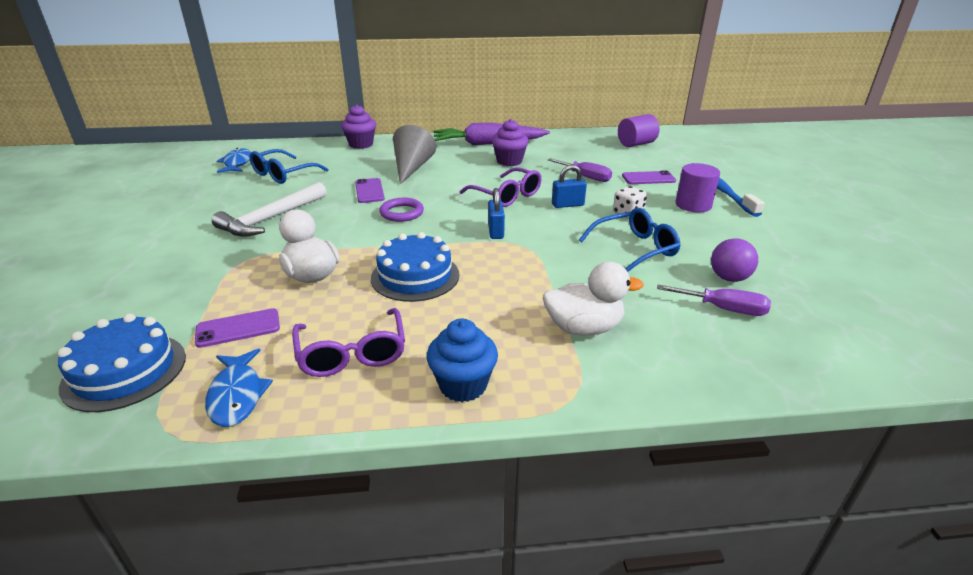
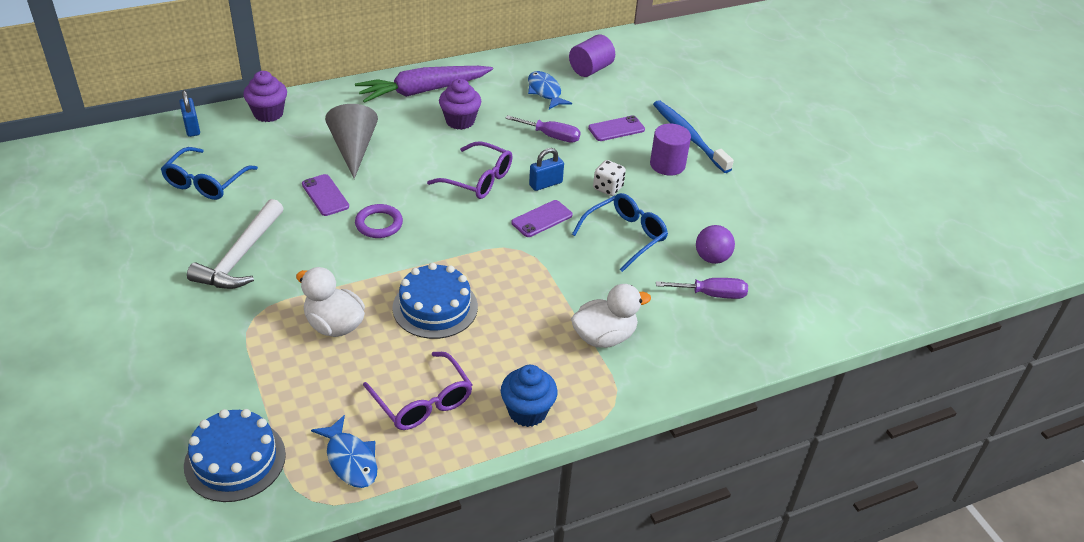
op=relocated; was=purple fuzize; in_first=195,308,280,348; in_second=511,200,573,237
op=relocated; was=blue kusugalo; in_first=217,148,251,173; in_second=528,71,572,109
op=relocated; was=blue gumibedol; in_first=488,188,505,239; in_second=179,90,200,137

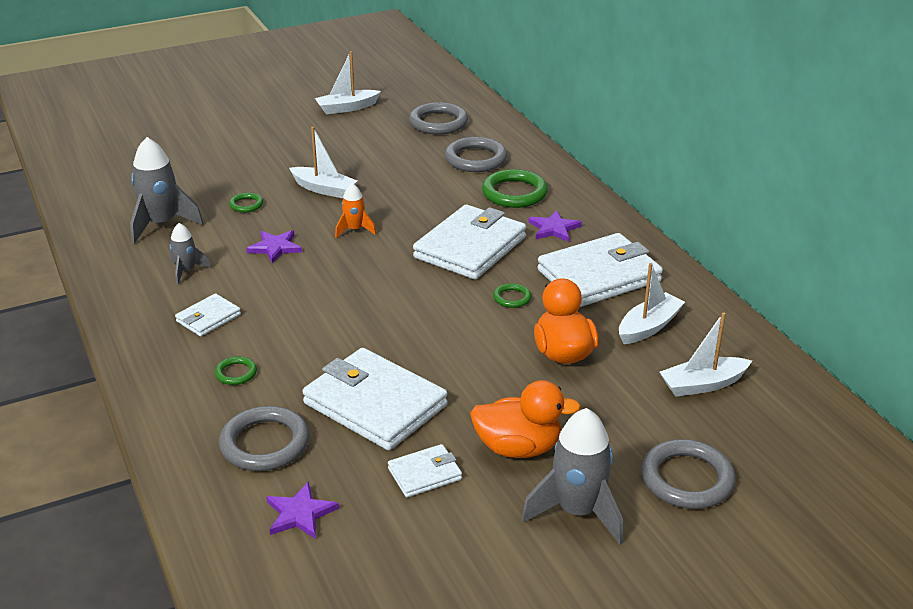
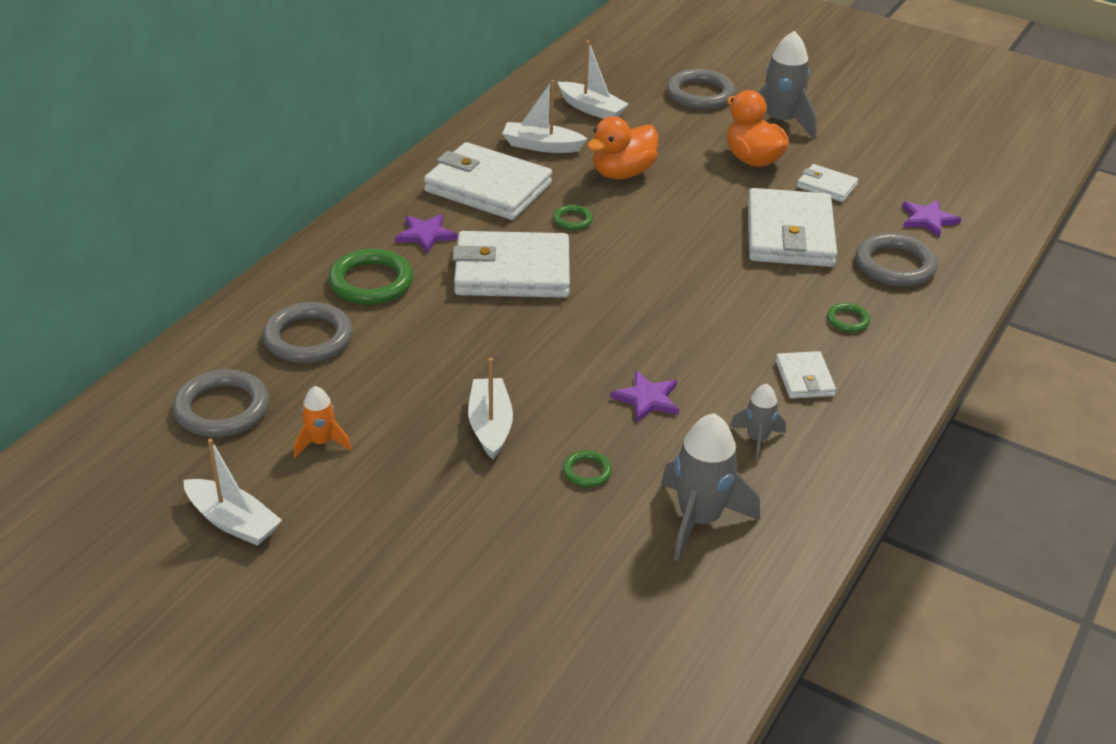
op=relocated; was=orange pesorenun; in_first=335,183,376,238; in_second=294,386,351,458
op=spun; was=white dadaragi; in_first=175,293,241,337; in_second=776,351,836,399; clockwise=75

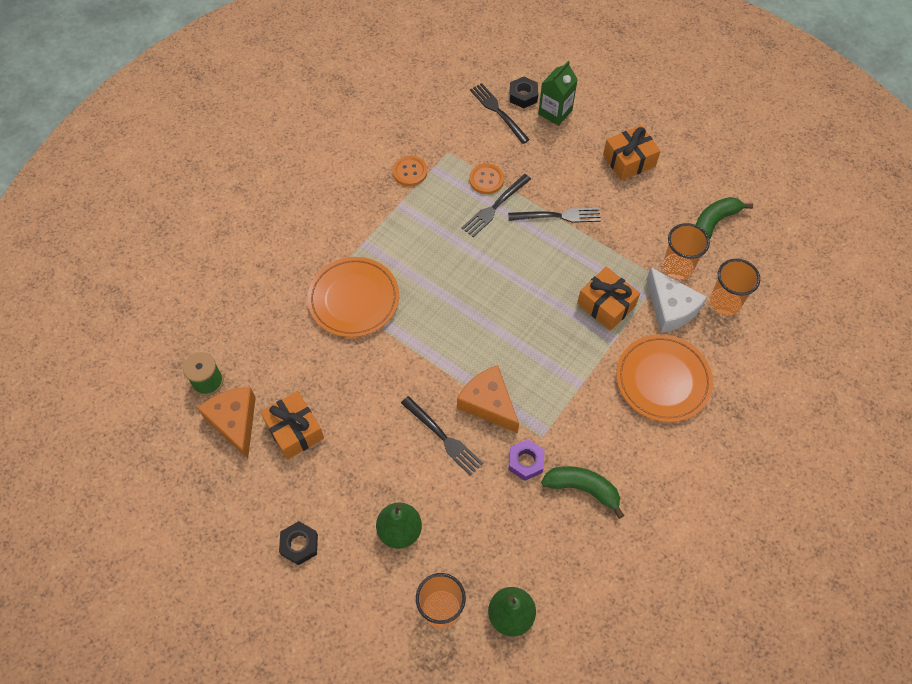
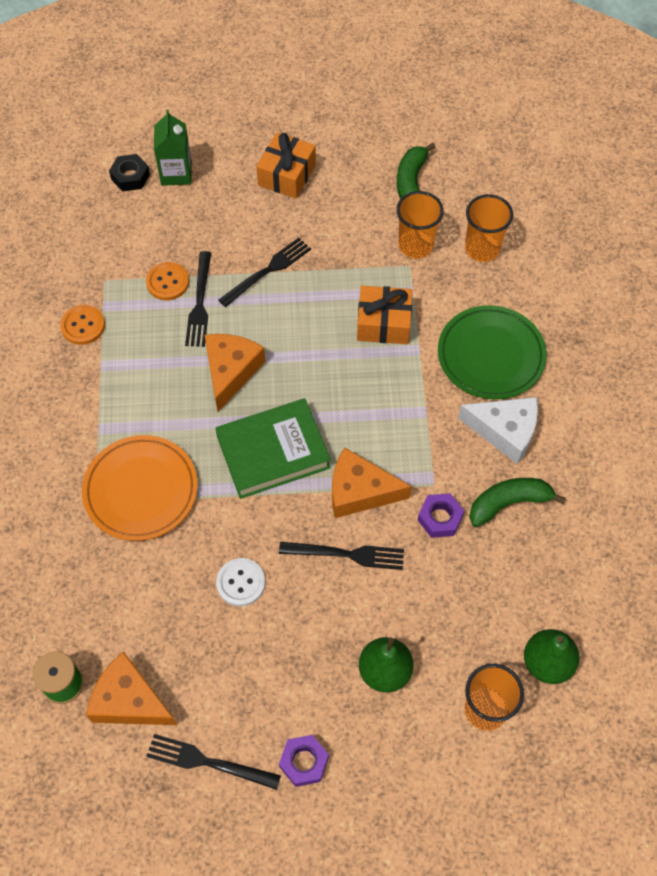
op=missing; was=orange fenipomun; in_first=260,391,324,460
op=appeared; now=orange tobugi; in_second=204,334,266,412
op=appeared; now=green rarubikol; in_second=215,398,331,499
op=appeared; now=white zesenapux; in_second=216,558,265,606
op=relocated; was=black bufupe; in_first=470,83,530,144; in_second=146,734,281,790
op=relocated; was=white tobugi; in_first=646,267,707,333; in_second=458,397,538,464
op=colour; was=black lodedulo; now=purple lodedulo; in_first=279,521,318,565; in_second=279,735,329,787
op=colour; was=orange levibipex; now=green levibipex; in_first=616,334,713,422; in_second=438,305,547,399

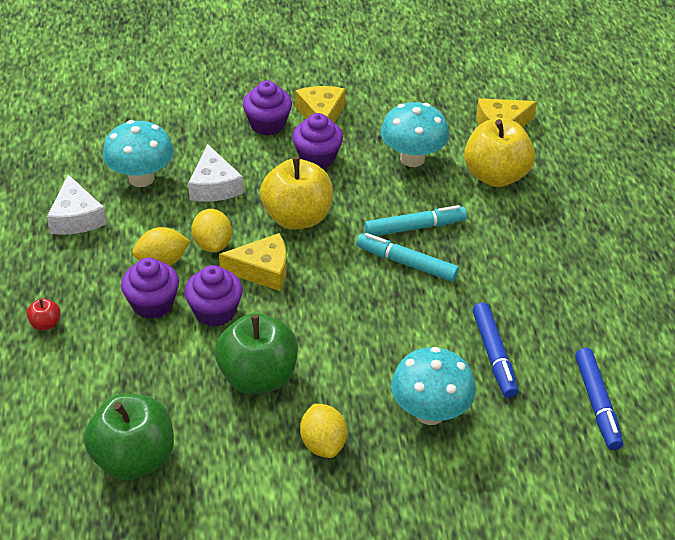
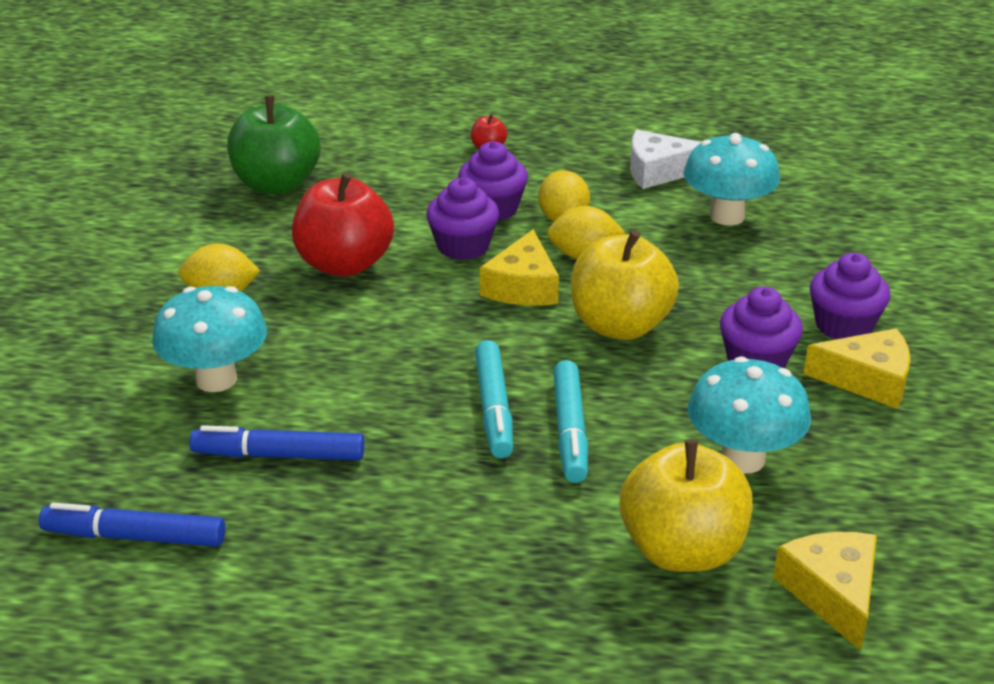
op=missing; was=white tobugi; in_first=188,144,243,202
op=colour; was=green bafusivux; now=red bafusivux; in_first=215,313,298,394; in_second=292,172,394,277
op=spun; was=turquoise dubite; in_first=356,233,459,282; in_second=475,340,513,458; clockwise=135

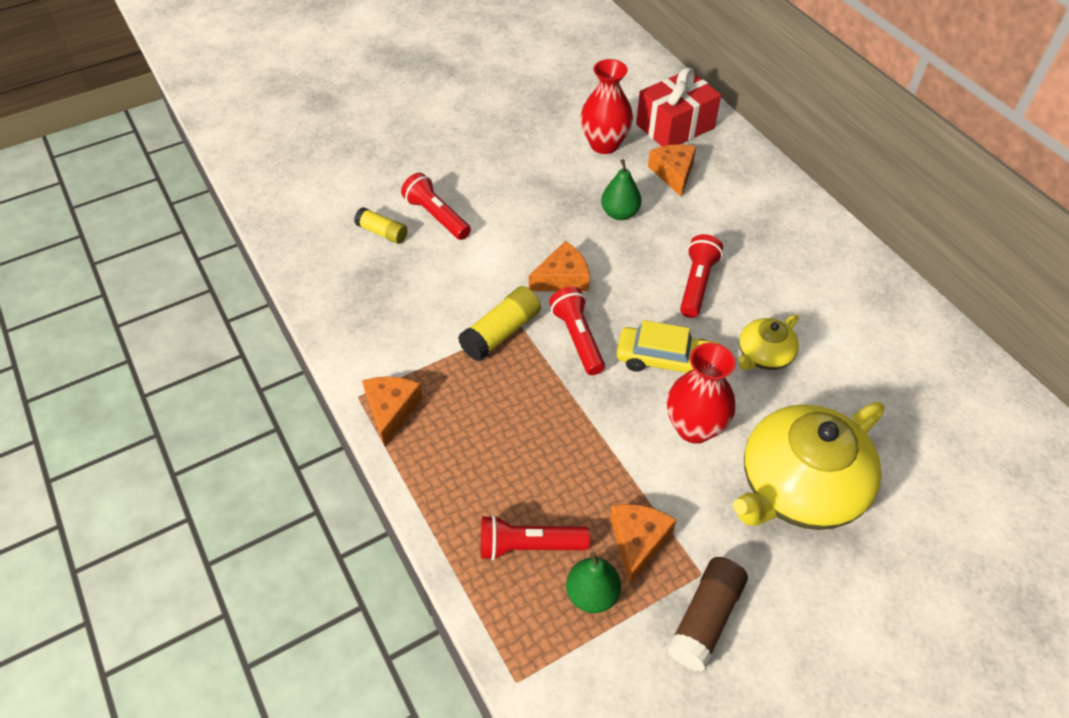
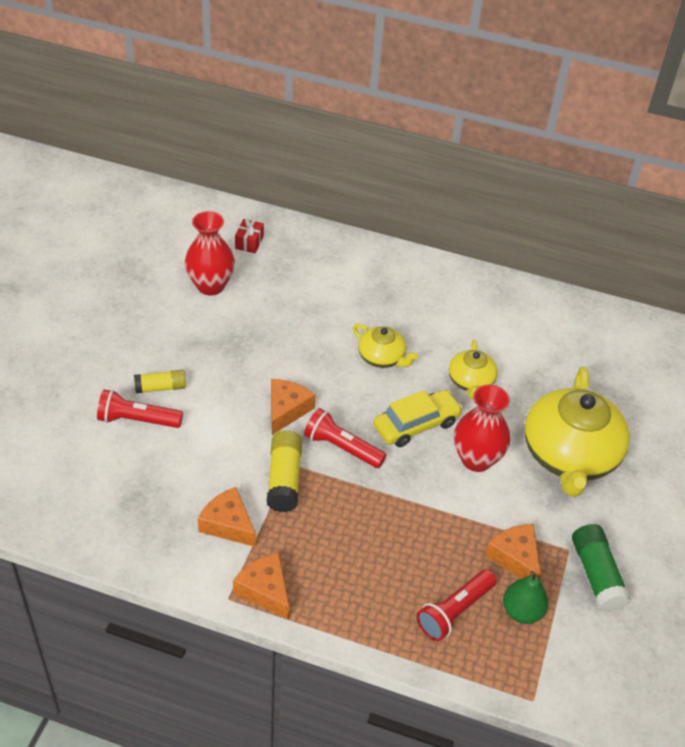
op=missing; was=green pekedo; in_first=601,159,641,220
op=relocated; was=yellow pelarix; in_first=354,207,408,244; in_second=134,370,186,393
op=relocated; was=orange tobugi; in_first=648,144,697,197; in_second=198,487,256,547
op=exchanged; was=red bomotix; now=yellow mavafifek; in_first=680,234,723,318; in_second=353,324,418,368
op=colour; was=brown pelarix; now=green pelarix; in_first=667,557,748,672; in_second=572,524,631,613
op=size; was=red fenipomun; in_first=636,67,721,146; in_second=235,218,264,253; ratio=0.46

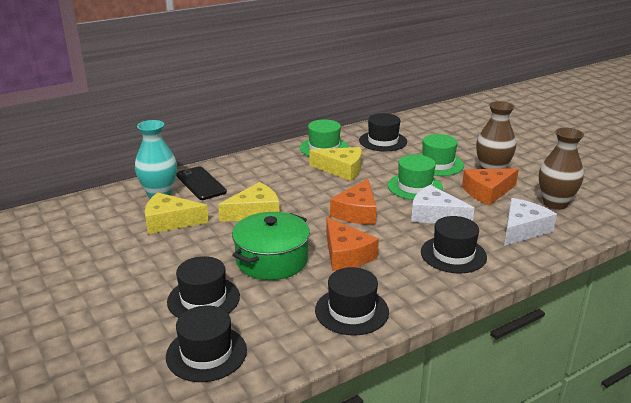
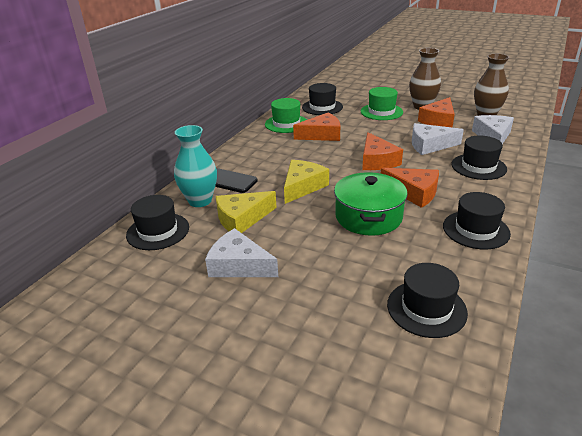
op=missing; was=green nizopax; in_first=388,155,443,200
op=appeared; now=white tobugi; in_second=205,228,278,277
op=relocated; was=black nizopax; in_first=167,256,240,318; in_second=126,195,189,250
op=colour; was=yellow tobugi; now=orange tobugi; in_first=309,147,362,181; in_second=293,112,340,141

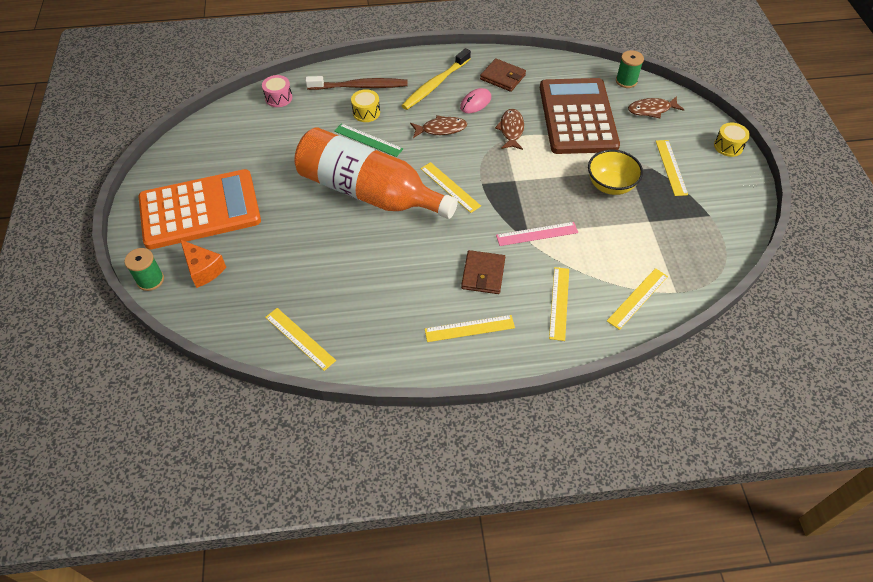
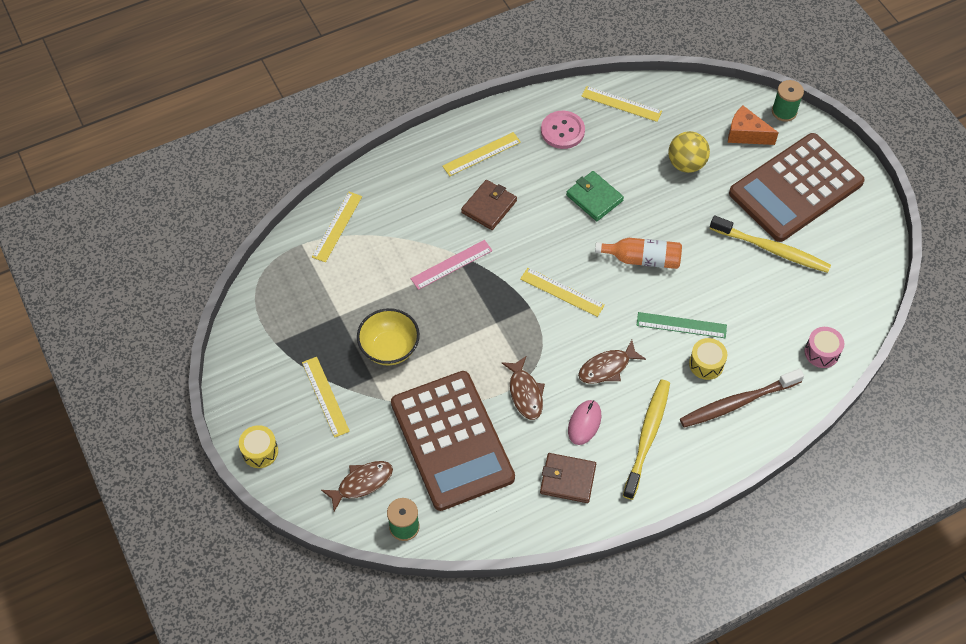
op=missing; was=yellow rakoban; in_first=549,267,569,341
op=appeared; now=pink zesenapux; in_second=541,111,585,149
op=appeared; now=green dadaragi; in_second=566,171,624,221
op=appeared; now=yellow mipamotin; in_second=668,131,710,173
op=appeared; now=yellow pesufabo; in_second=710,215,831,273
op=colour; was=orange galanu; now=brown galanu; in_first=138,169,261,249; in_second=729,133,865,242
op=spun; was=brown dadaragi; in_first=461,250,505,294; in_second=461,180,517,230; clockwise=45
op=size; was=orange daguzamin; in_first=295,127,458,219; in_second=595,238,682,269; ratio=0.47

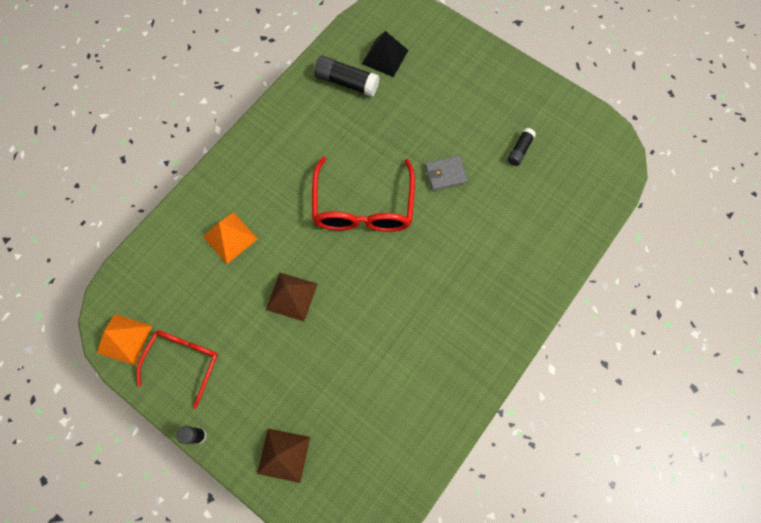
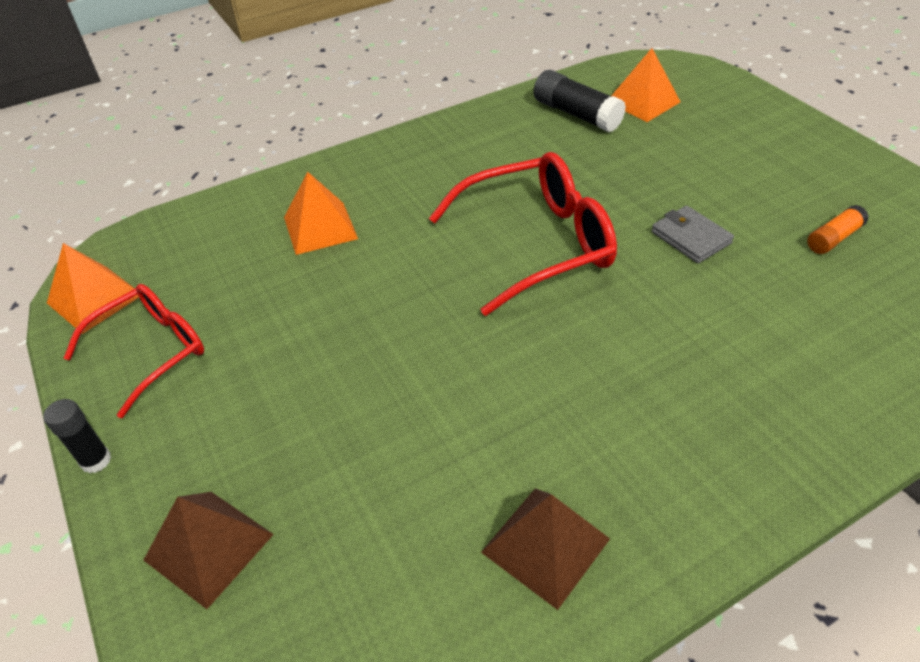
op=relocated; was=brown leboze; in_first=266,273,317,321; in_second=481,488,610,610
op=colour; was=black leboze; now=orange leboze; in_first=362,31,408,77; in_second=612,48,681,122
op=colour; was=black pelarix; now=orange pelarix; in_first=507,128,536,166; in_second=807,205,869,254
op=spun; was=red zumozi; in_first=312,157,415,232; in_second=429,152,617,316; clockwise=-135
op=spun; was=grey dadaragi; in_first=425,156,468,191; in_second=651,206,734,263; clockwise=45

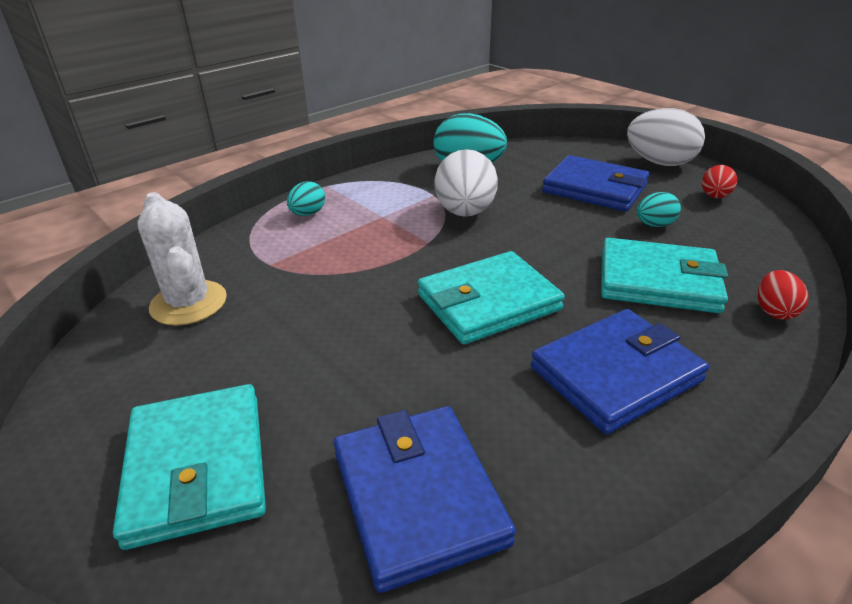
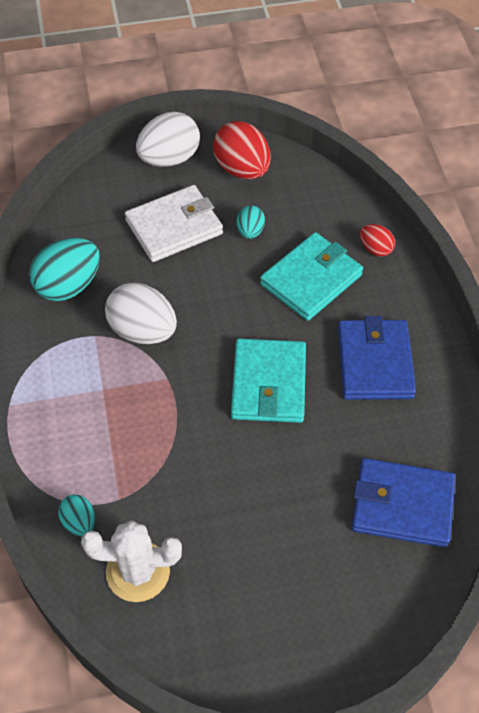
op=missing; was=turquoise dadaragi; in_first=113,384,266,550
op=relocated; was=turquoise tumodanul; in_first=287,181,325,216; in_second=58,495,95,536
op=colour; was=blue dadaragi; now=white dadaragi; in_first=542,155,649,211; in_second=125,185,223,262
op=size; was=red tumodanul; in_first=702,165,737,198; in_second=213,121,271,179; ratio=1.89

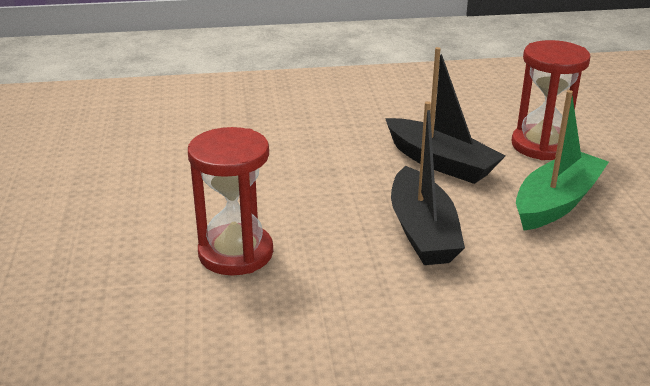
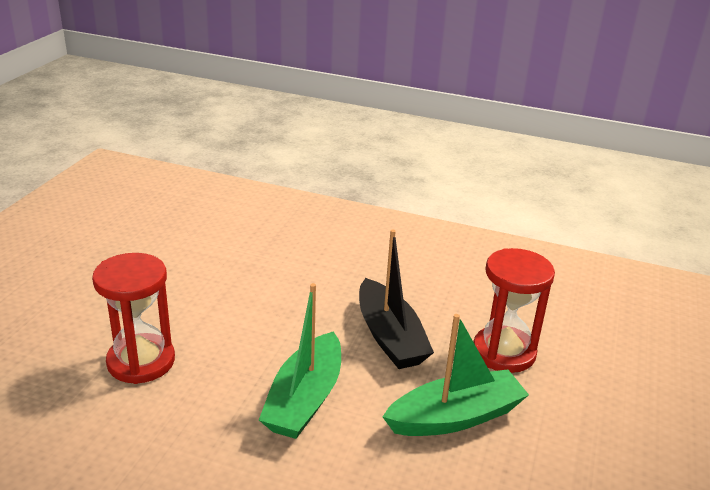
op=colour; was=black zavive; now=green zavive; in_first=391,101,465,265; in_second=259,283,341,439

